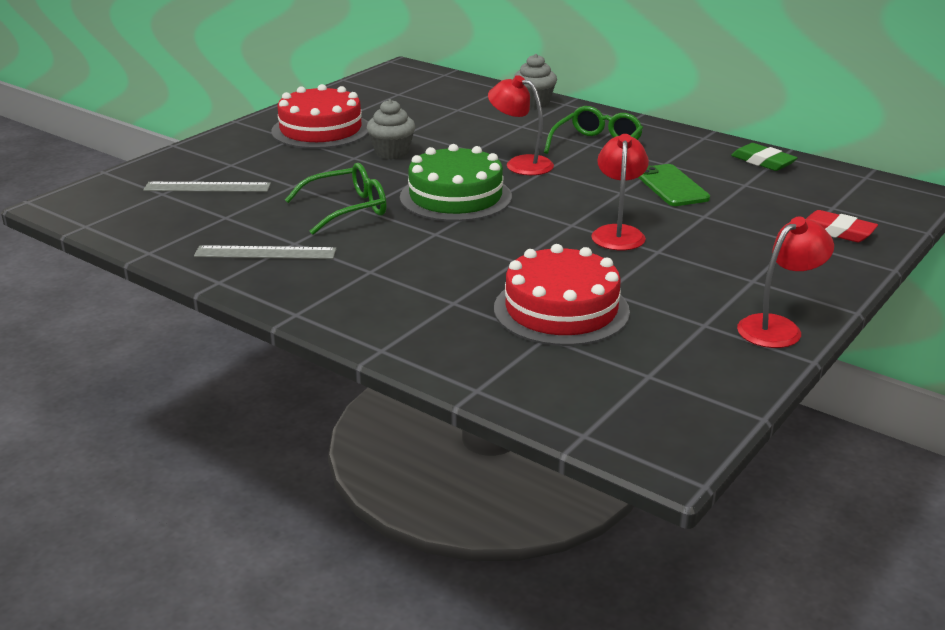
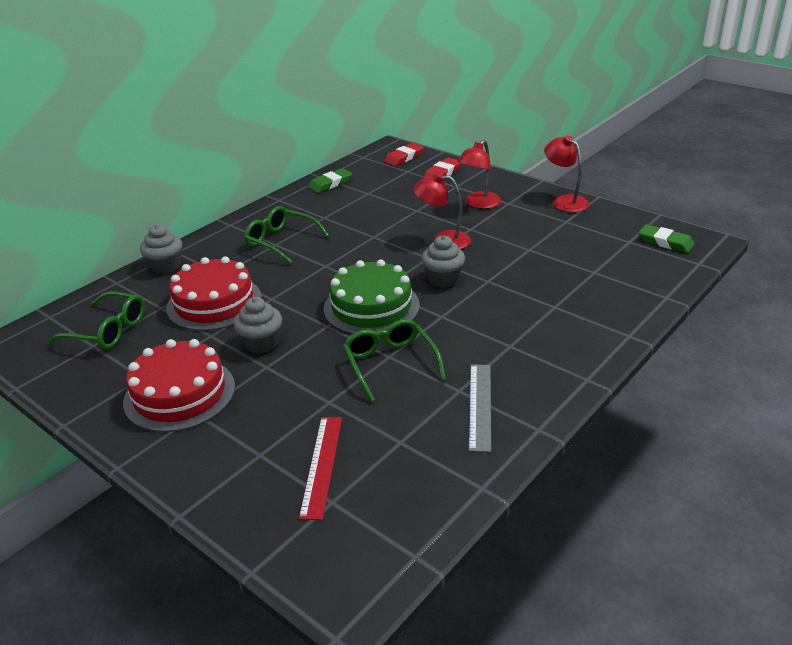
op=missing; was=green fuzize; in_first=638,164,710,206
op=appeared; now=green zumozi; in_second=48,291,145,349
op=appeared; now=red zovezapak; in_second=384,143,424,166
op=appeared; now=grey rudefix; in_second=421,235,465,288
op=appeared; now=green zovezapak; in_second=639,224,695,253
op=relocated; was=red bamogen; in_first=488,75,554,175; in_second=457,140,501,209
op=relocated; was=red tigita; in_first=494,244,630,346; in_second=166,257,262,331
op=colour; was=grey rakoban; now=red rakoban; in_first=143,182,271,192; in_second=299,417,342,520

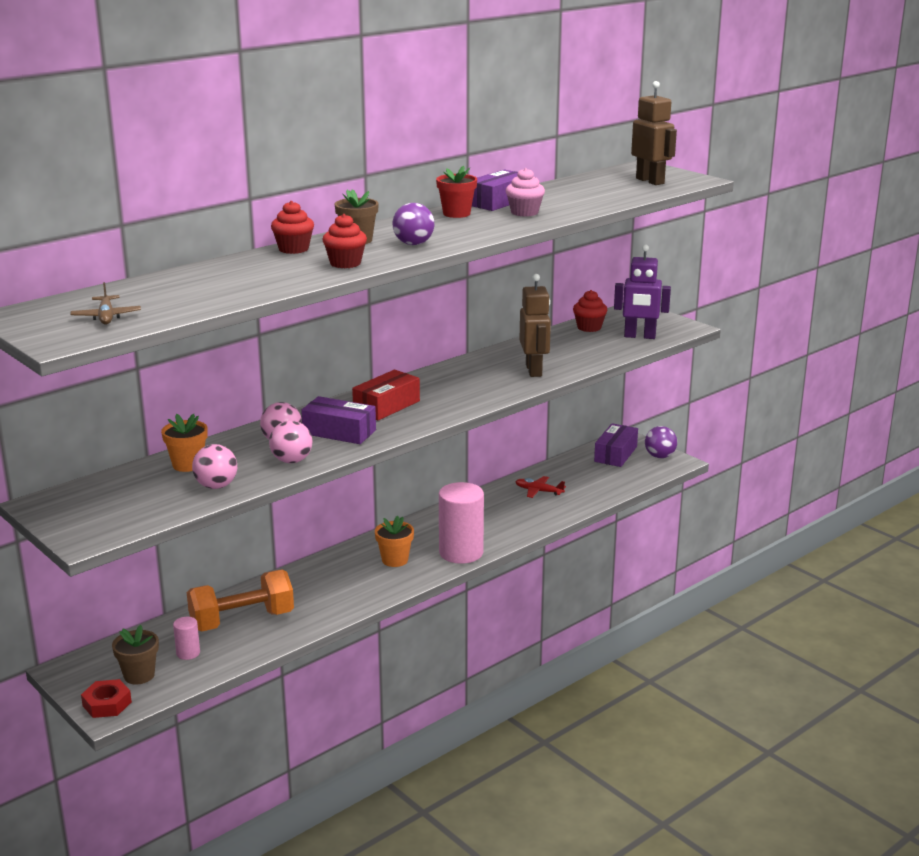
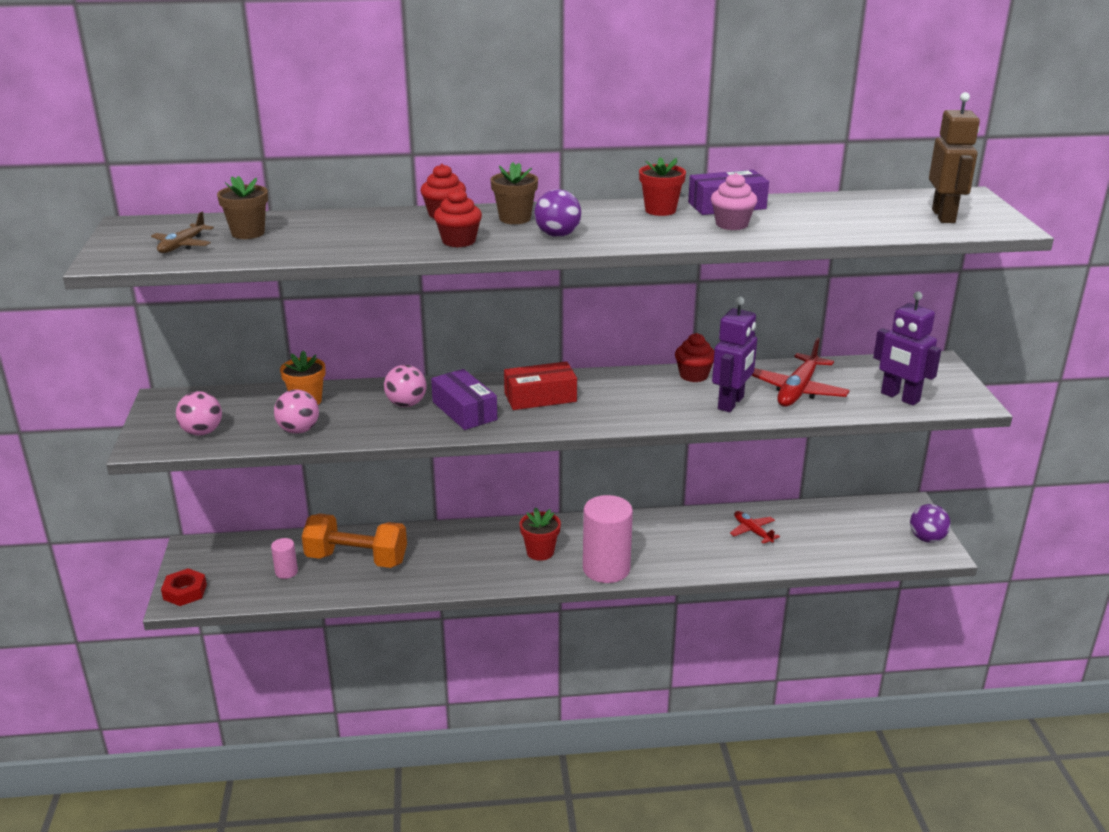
op=missing; was=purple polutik; in_first=594,423,638,467
op=appeared; now=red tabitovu; in_second=751,337,850,407
op=relocated; was=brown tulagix; in_first=112,625,159,685; in_second=217,176,268,239
op=relocated; was=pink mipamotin; in_first=269,420,312,463; in_second=176,391,222,436
op=relocated; was=red rudefix; in_first=573,290,607,332; in_second=675,333,714,382
op=colour; was=orange tulagix; now=red tulagix; in_first=375,515,414,567; in_second=520,507,561,561
op=colour; was=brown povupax; now=purple povupax; in_first=519,274,551,377; in_second=712,297,757,412

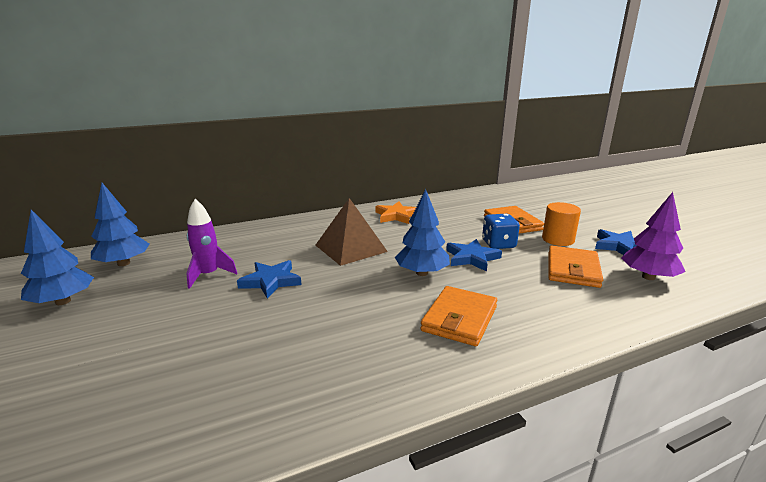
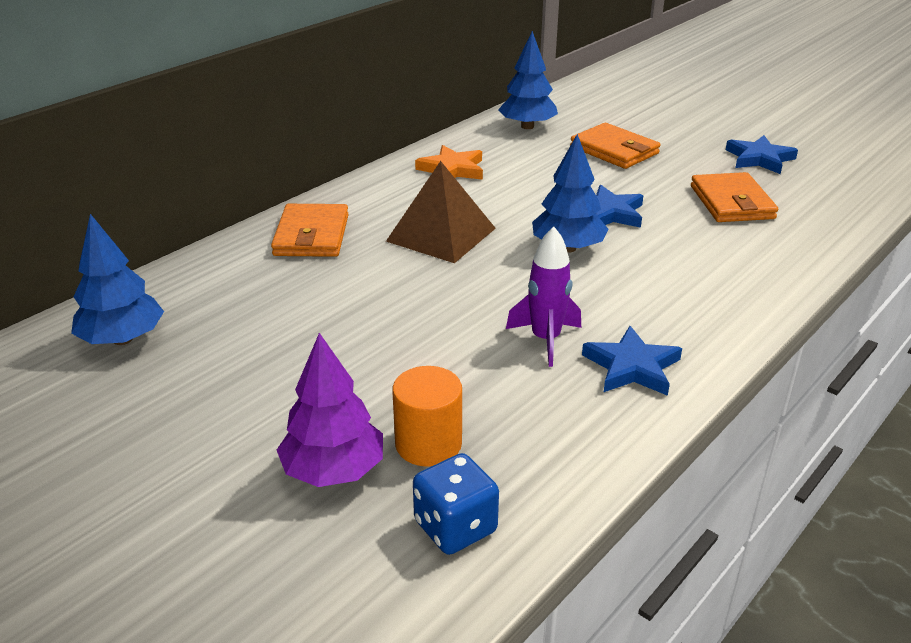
op=relocated; was=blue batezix; in_first=21,210,94,305; in_second=498,31,558,129
op=relocated; was=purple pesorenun; in_first=186,199,237,289; in_second=506,226,581,367
op=relocated; was=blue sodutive; in_first=237,260,301,299; in_second=582,326,682,396
op=relocated; was=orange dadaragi; in_first=420,286,497,346; in_second=271,204,349,257
op=relocated; was=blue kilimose; in_first=482,214,520,249; in_second=413,453,499,555
op=relocated; was=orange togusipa; in_first=542,202,581,246; in_second=392,366,462,467
op=relocated; was=purple batezix; in_first=621,192,685,280; in_second=277,333,383,487

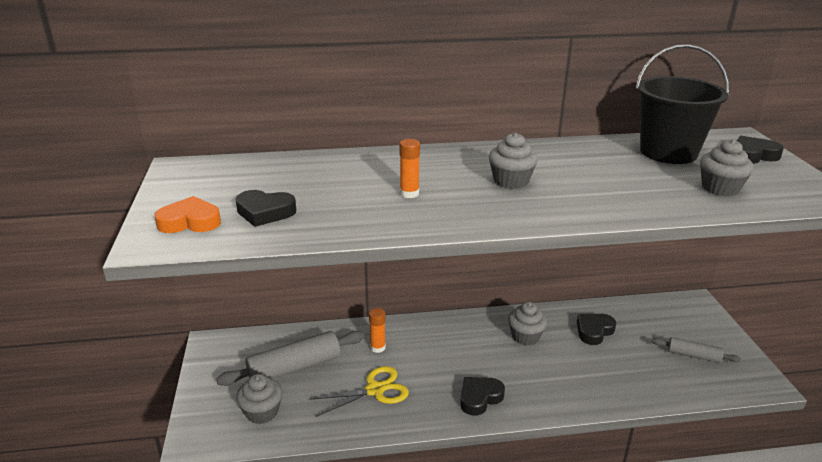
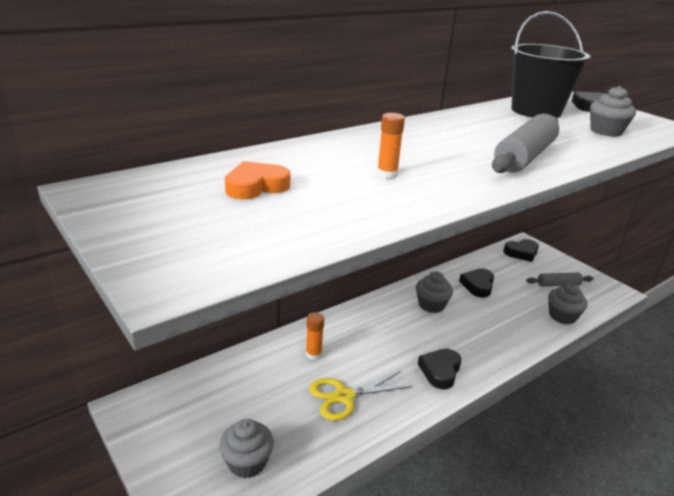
op=relocated; was=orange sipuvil; in_first=154,196,221,233; in_second=225,161,290,200
op=relocated; was=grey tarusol; in_first=216,331,365,386; in_second=492,114,559,173
op=relocated; was=black sipuvil; in_first=236,190,296,227; in_second=504,239,539,262
op=relocated; was=grey rudefix; in_first=489,133,538,189; in_second=548,283,588,325
op=spun; was=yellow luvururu; in_first=309,366,409,417; in_second=309,371,412,421; clockwise=-150

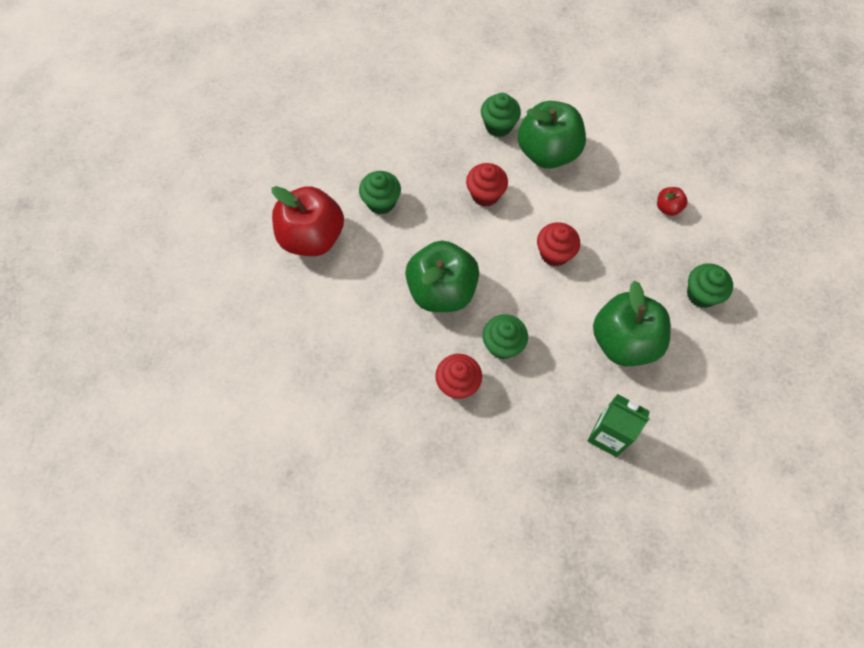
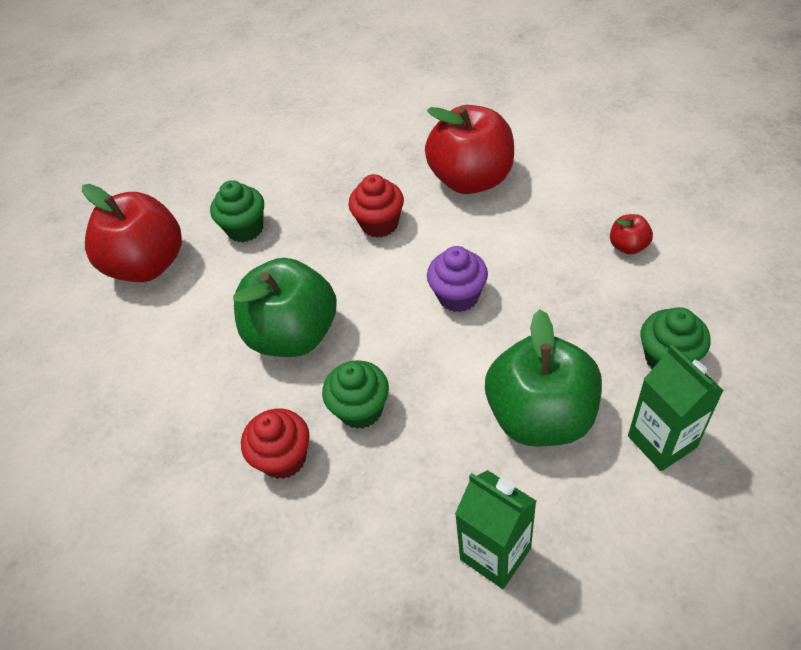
op=missing; was=green rudefix; in_first=481,93,521,137
op=appeared; now=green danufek; in_second=628,344,724,471
op=colour; was=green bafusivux; now=red bafusivux; in_first=518,101,586,169; in_second=425,105,514,194
op=colour; was=red rudefix; now=purple rudefix; in_first=537,222,580,266; in_second=427,246,488,312

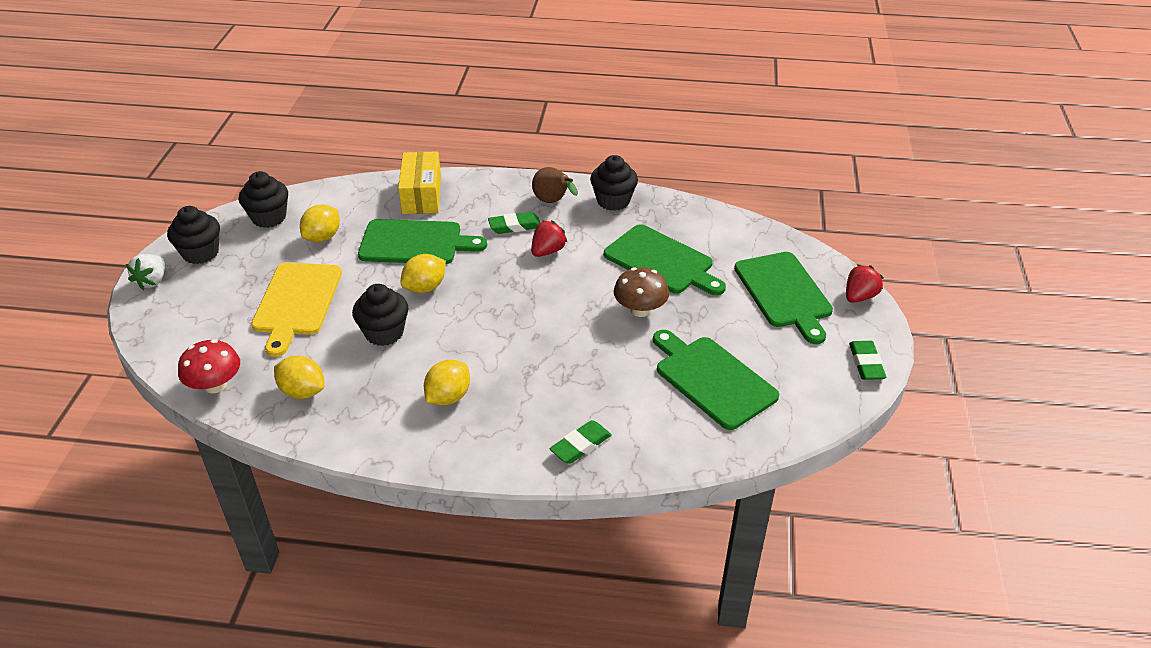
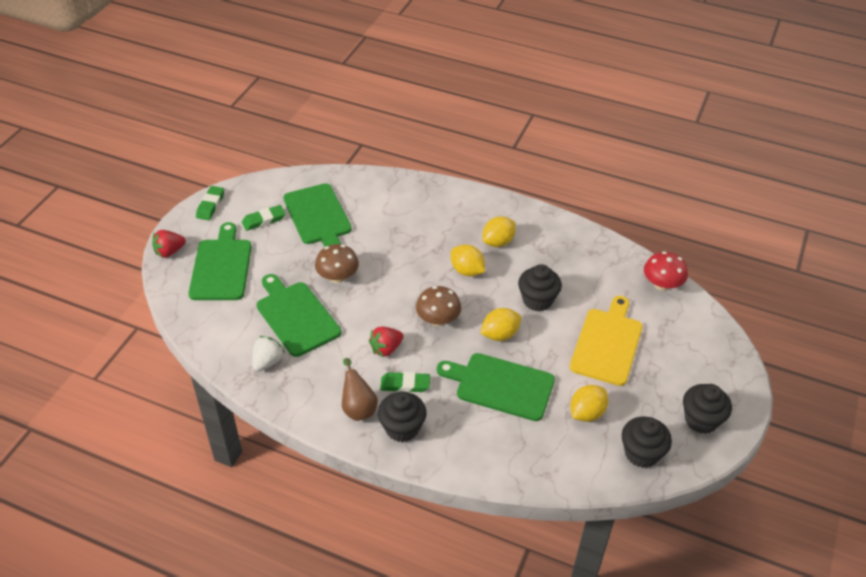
op=missing; was=yellow polutik; in_first=398,151,441,214
op=appeared; now=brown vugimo; in_second=416,286,461,326
op=relocated; was=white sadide; in_first=126,254,165,290; in_second=252,336,285,371
op=relocated; was=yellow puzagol; in_first=274,356,325,399; in_second=451,245,485,276
op=relocated; was=green zovezapak; in_first=550,420,612,464; in_second=242,205,285,231
op=relocated; was=black rudefix; in_first=590,155,638,211; in_second=378,392,427,442

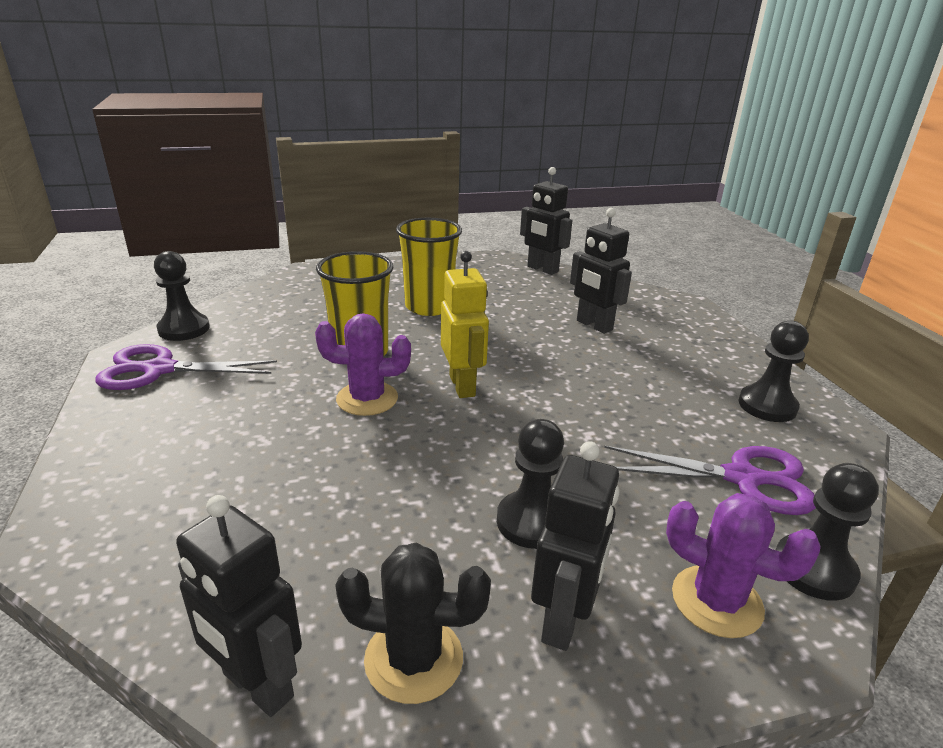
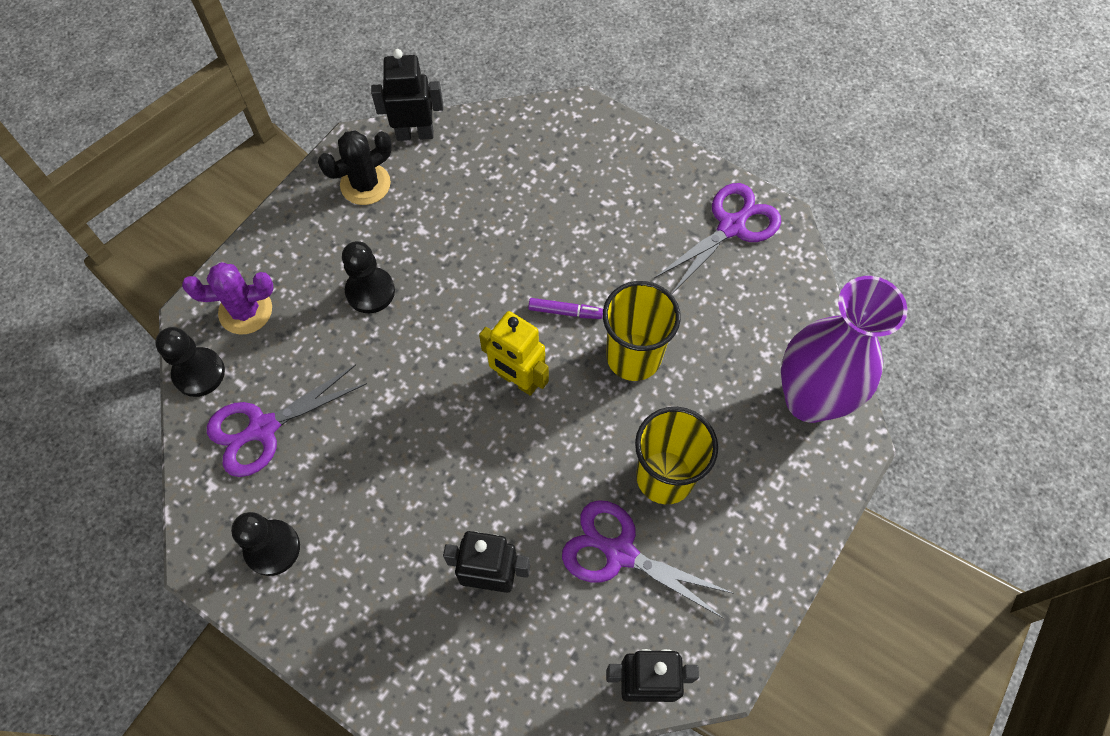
op=missing; was=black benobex; in_first=154,251,209,341
op=missing; was=black povupax; in_first=531,441,620,651
op=appeared; now=purple luvururu; in_second=562,500,734,618
op=appeared; now=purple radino; in_second=781,276,907,423
op=exchanged; was=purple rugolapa; now=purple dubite; in_first=315,313,411,416; in_second=528,298,603,319

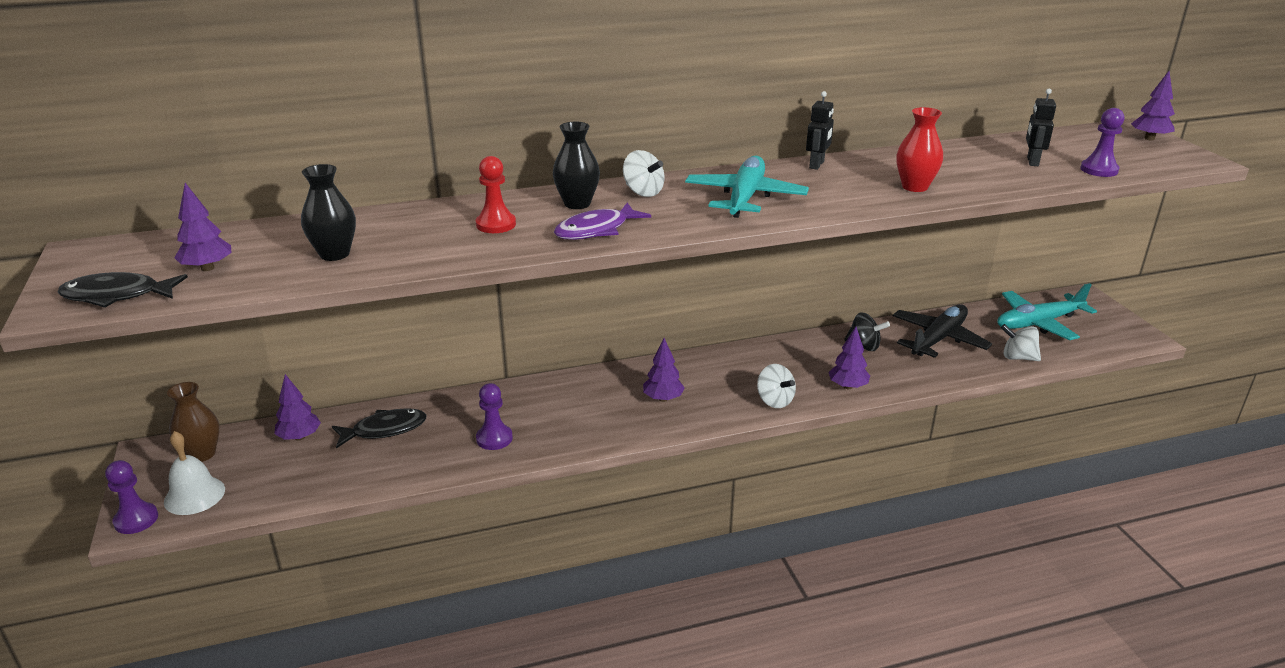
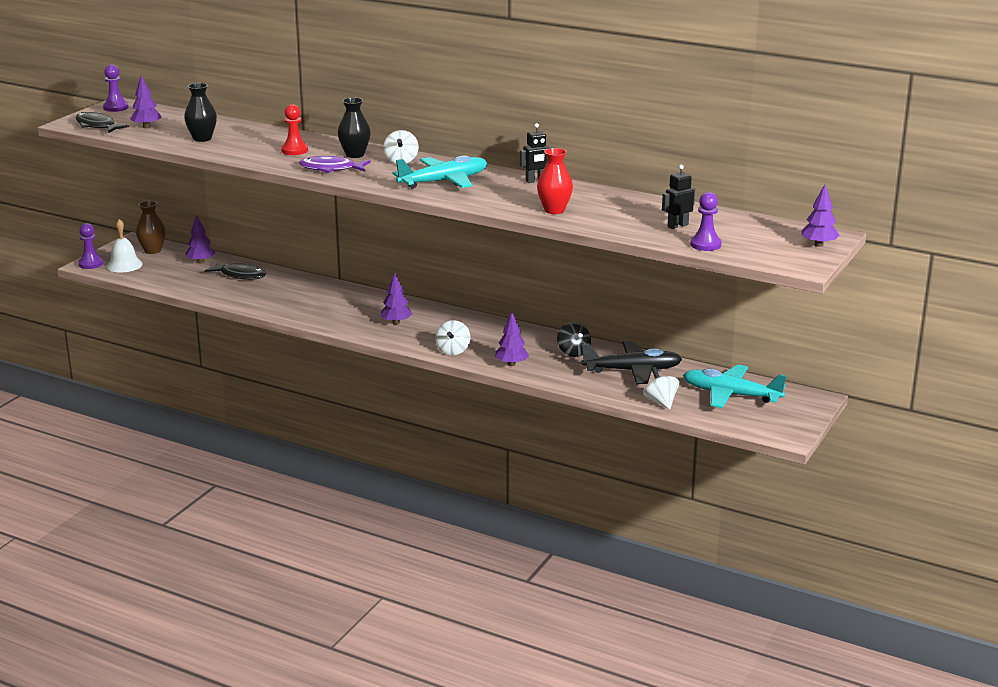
op=relocated; was=purple benobex; in_first=476,383,513,450; in_second=103,64,128,112

